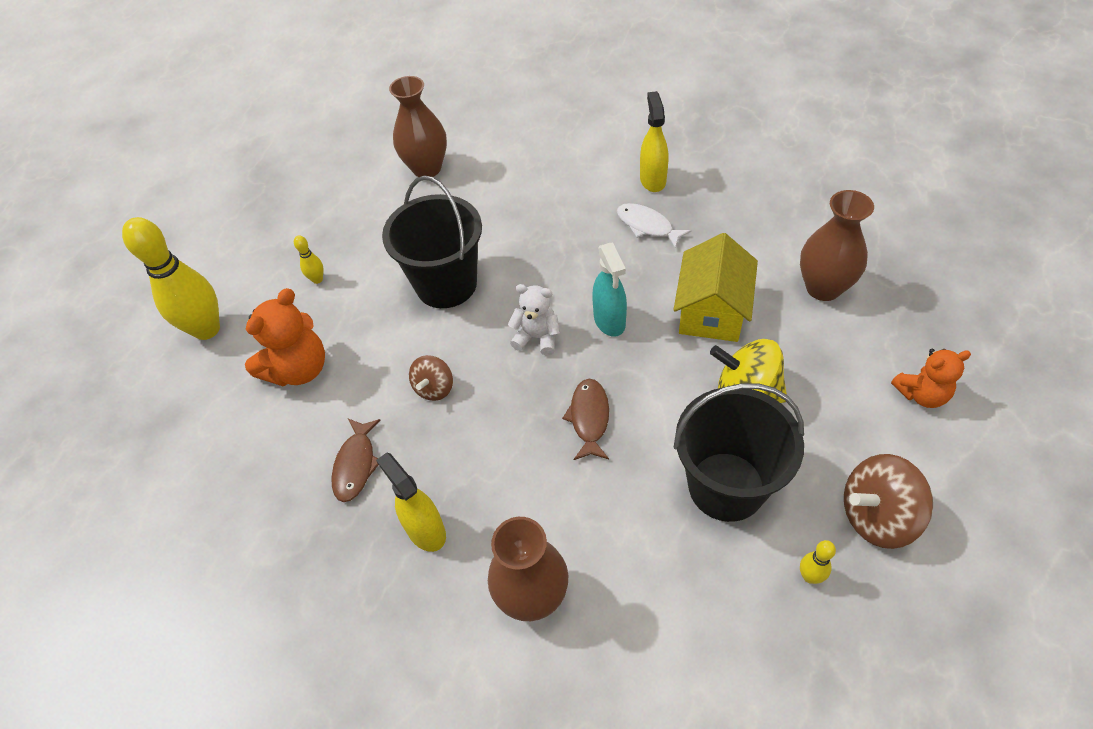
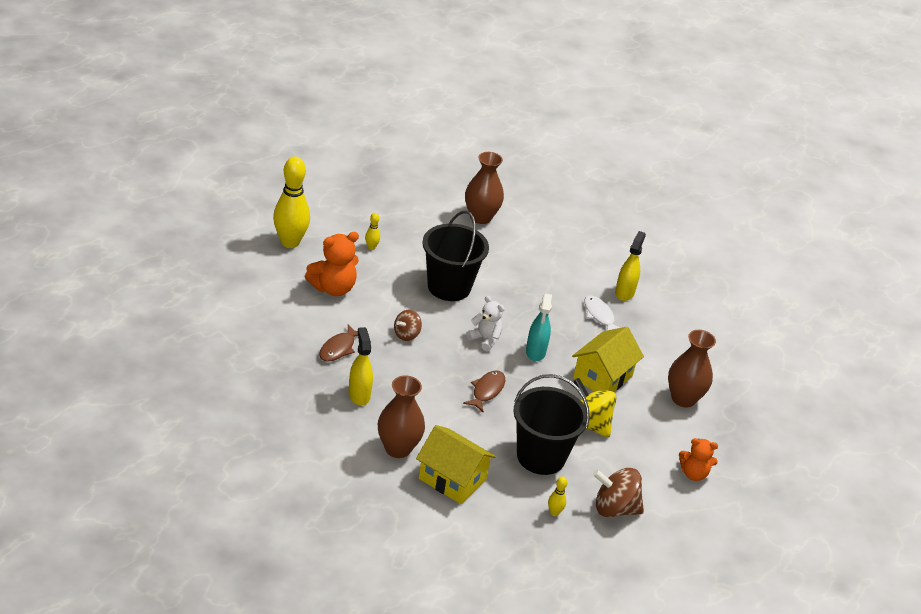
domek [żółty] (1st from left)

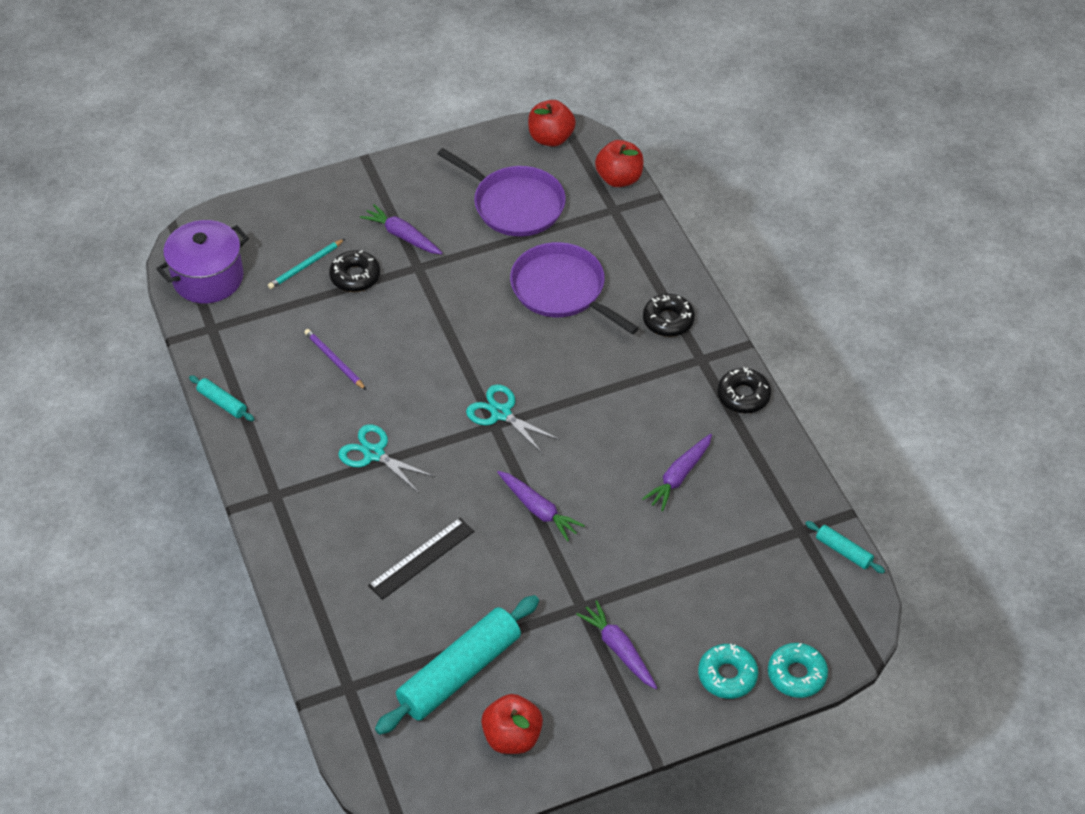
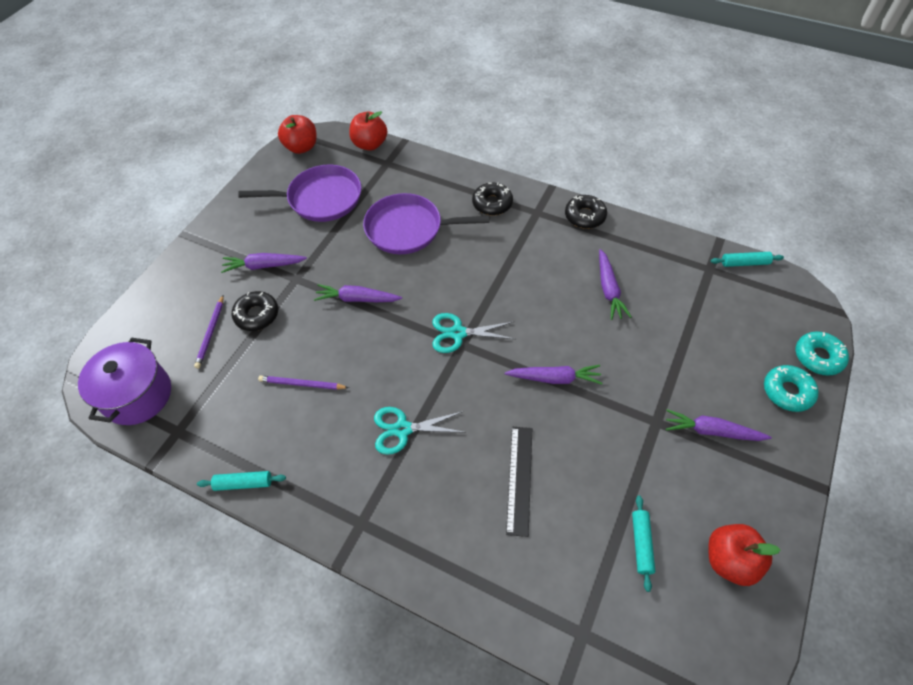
ołówek [fioletowy] (1st from left)
marchewka [fioletowy] (2nd from left)
wałek do ciasta [turkusowy] (2nd from left)

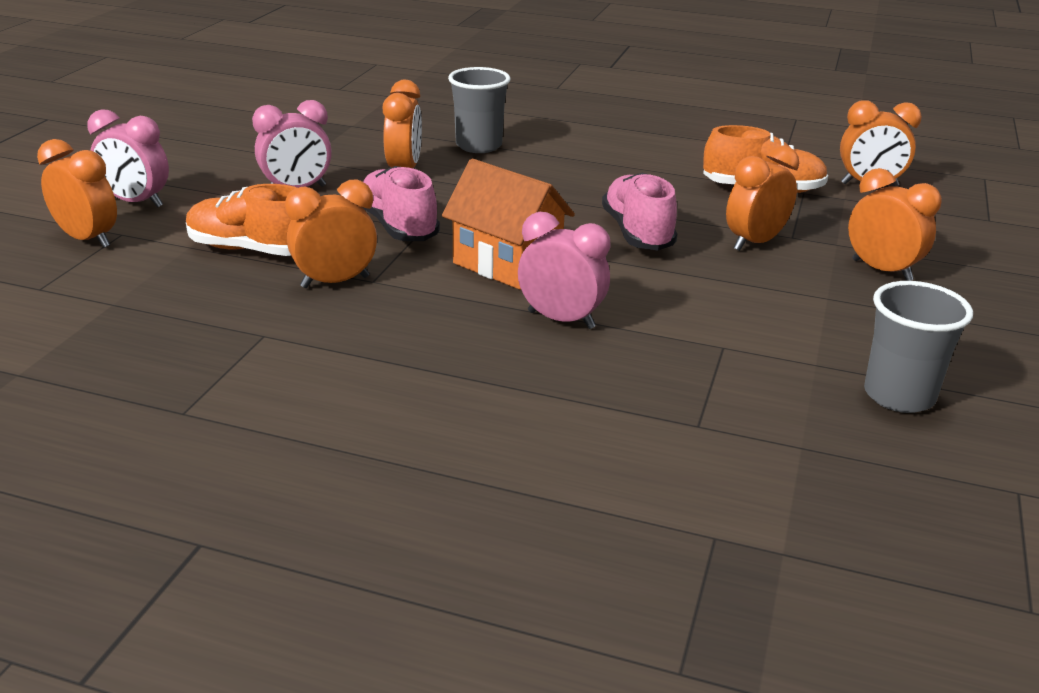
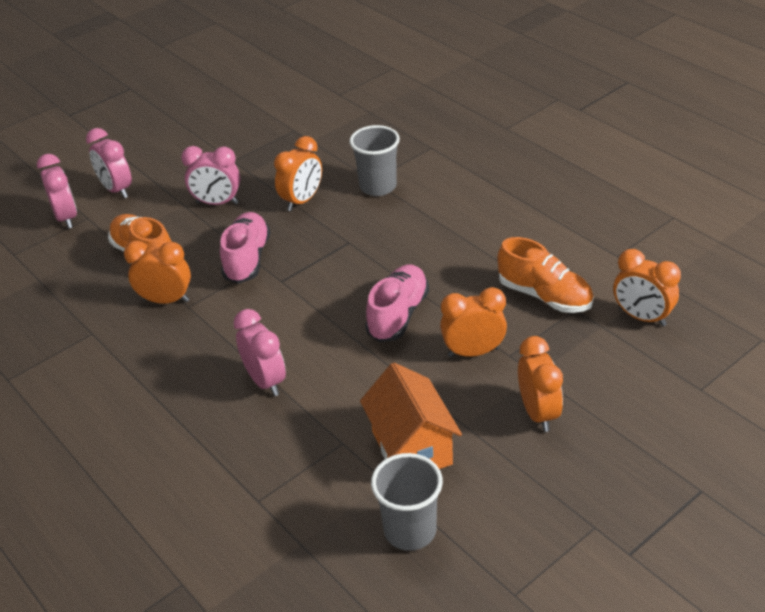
budzik [różowy] (1st from left)
domek [pomarańczowy]

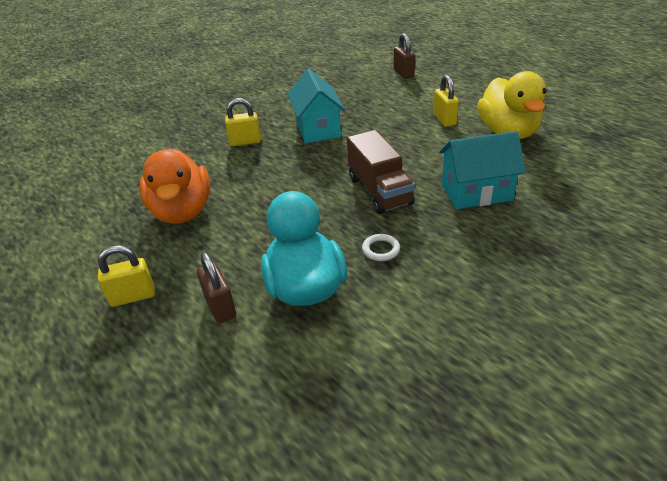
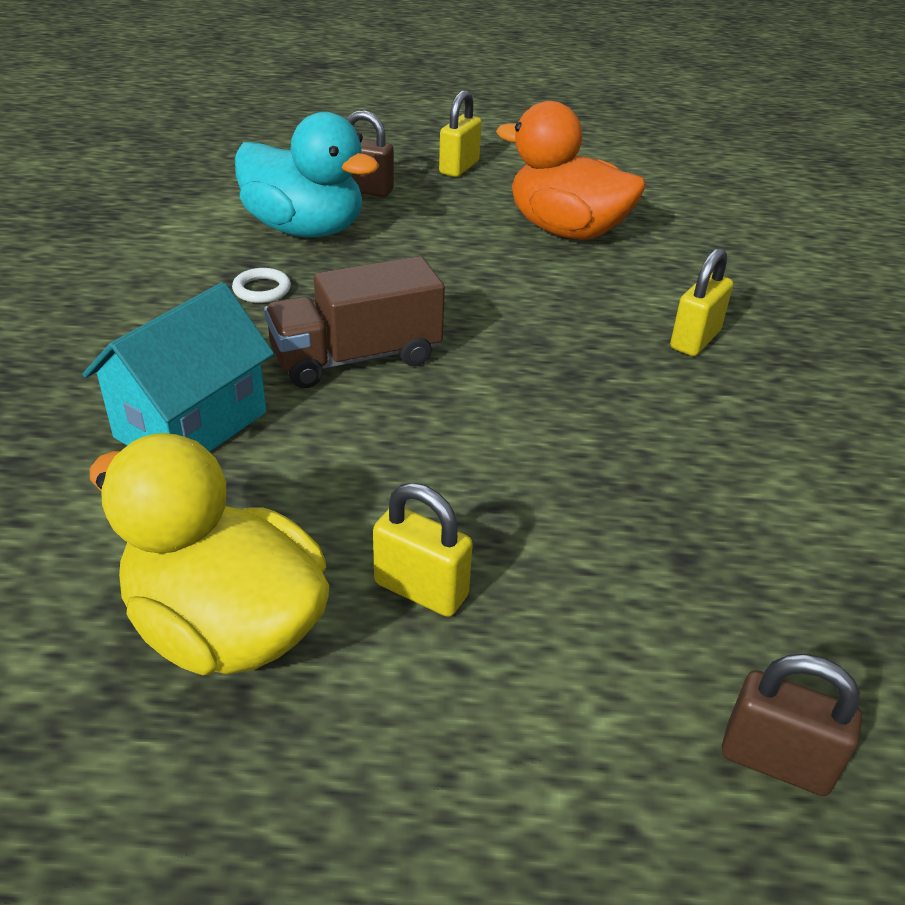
ciężarówka [brązowy]
domek [turkusowy] (1st from left in the first image)

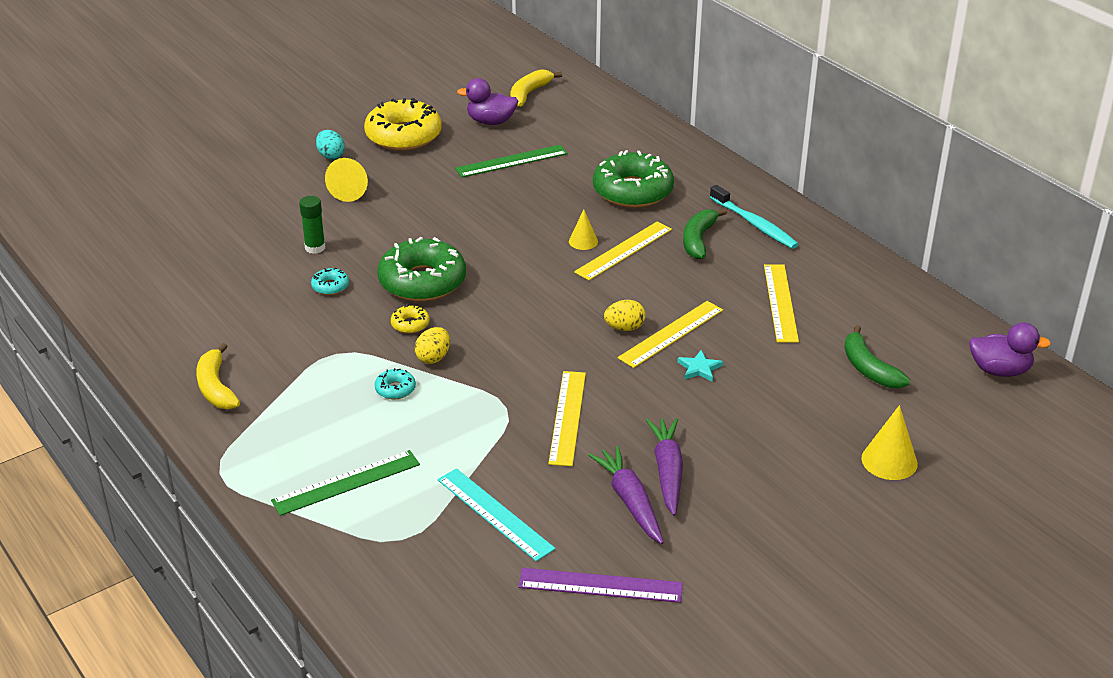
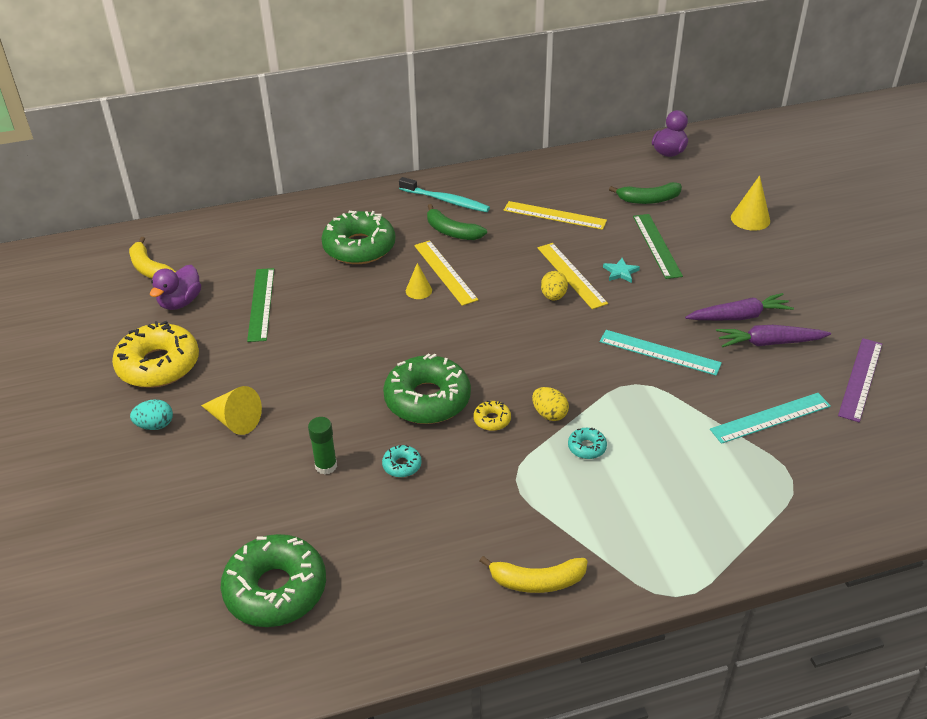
donut [zielony] (1st from left)
szczoteczka do zębów [turkusowy]
linijka [turkusowy] (1st from left)
linijka [zielony] (2nd from left)
marchewka [fioletowy] (1st from left)

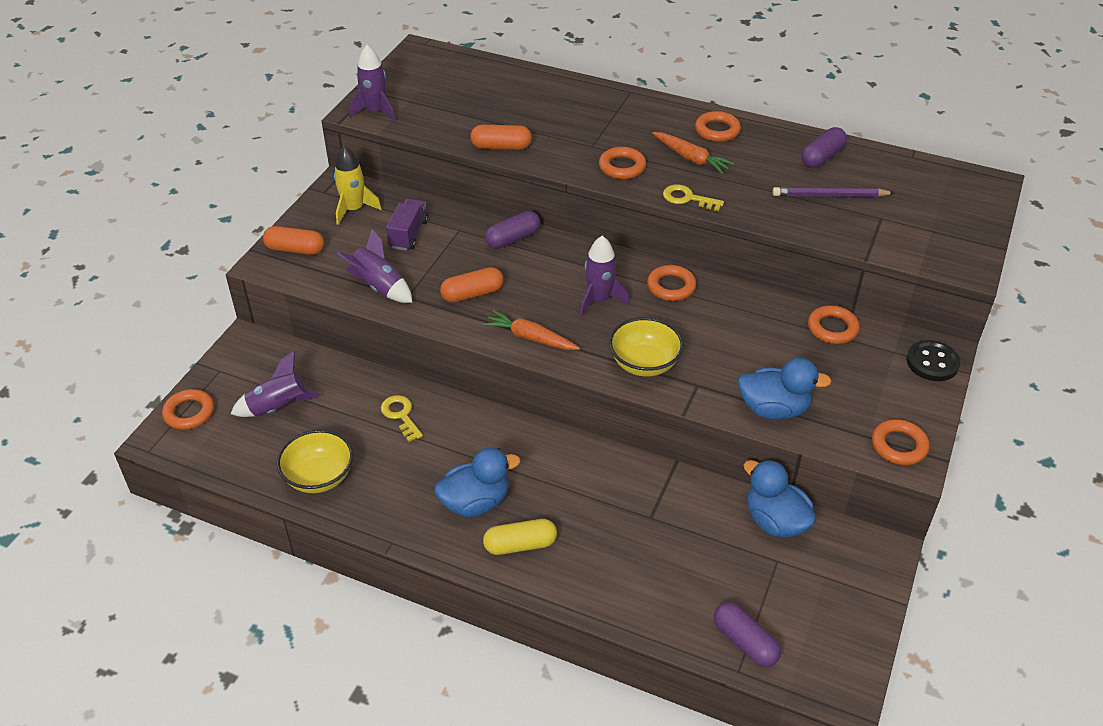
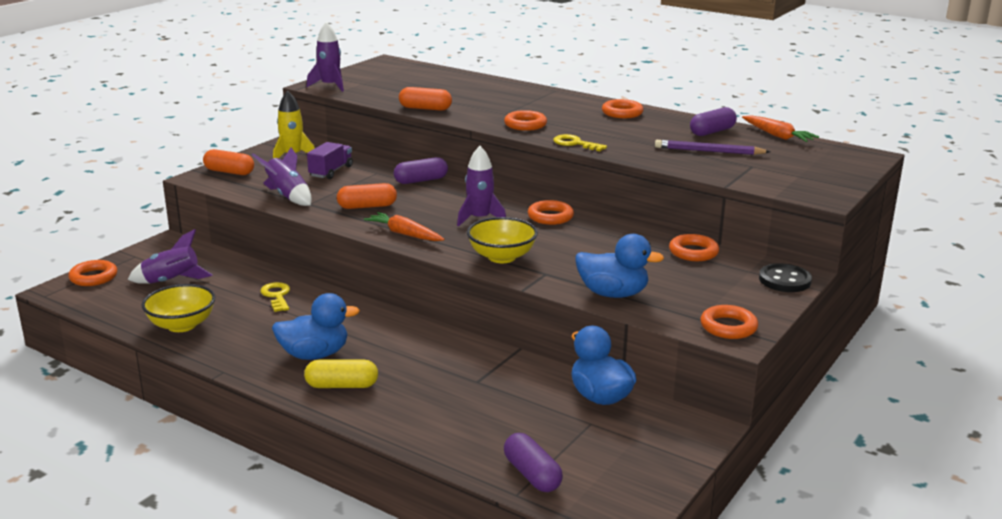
marchewka [pomarańczowy] (2nd from left)

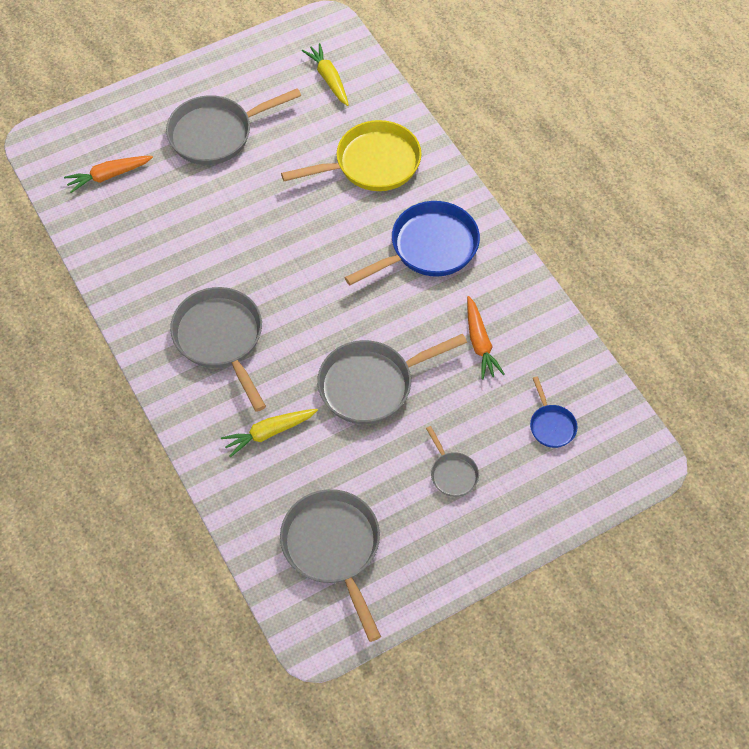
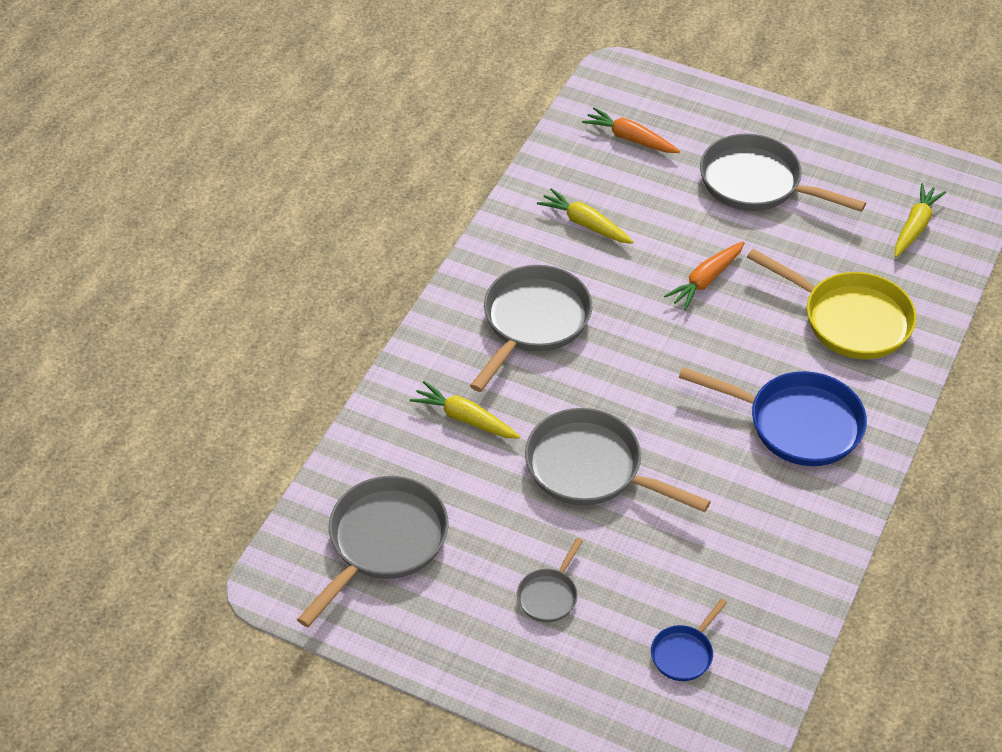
marchewka [żółty] (2nd from left)
marchewka [pomarańczowy] (2nd from left)

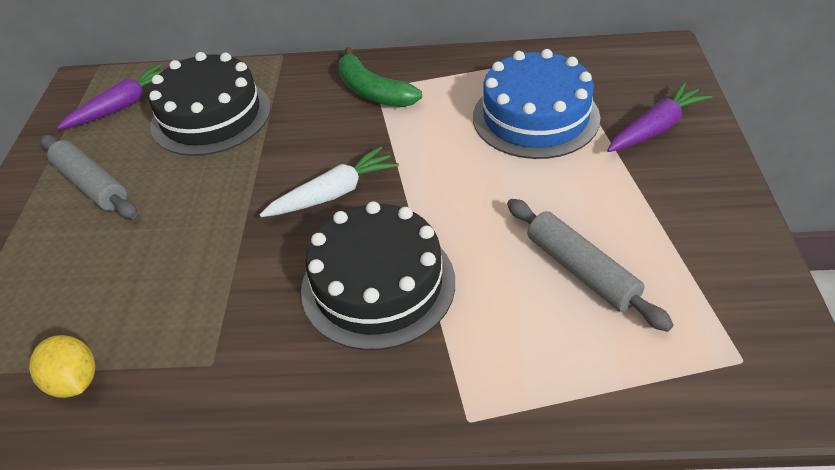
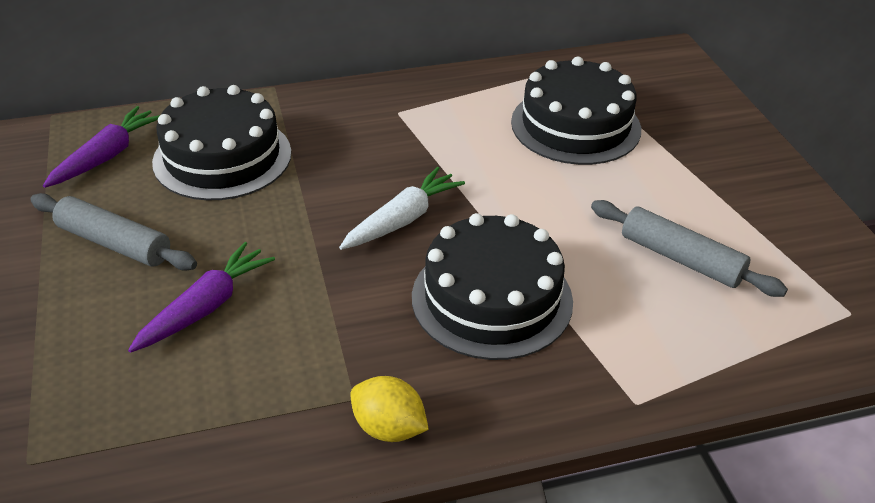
marchewka [fioletowy] (2nd from left)
cytryna [żółty]
tort [czarny] (3rd from left)
banan [zielony]

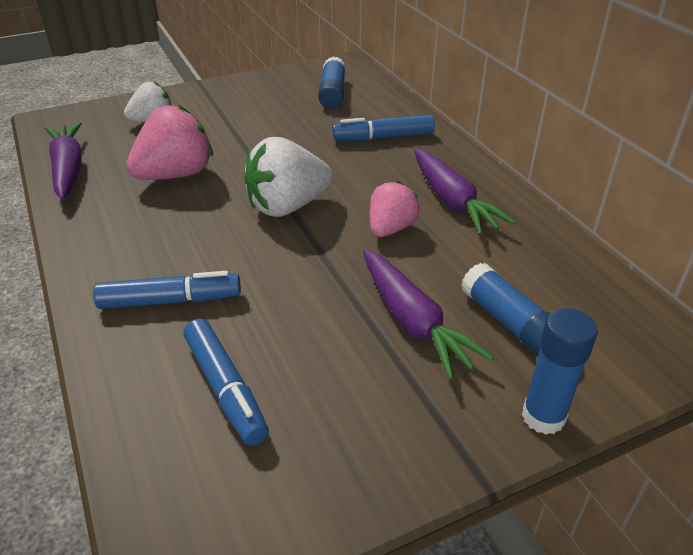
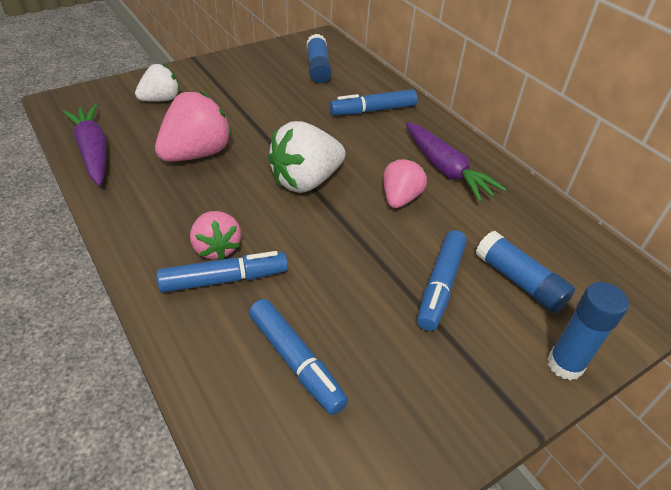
truskawka [różowy] (2nd from left)
flamaster [niebieski] (4th from left)

